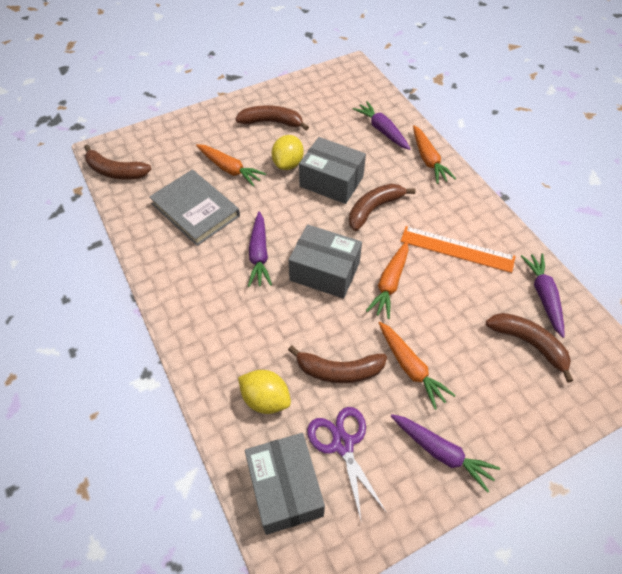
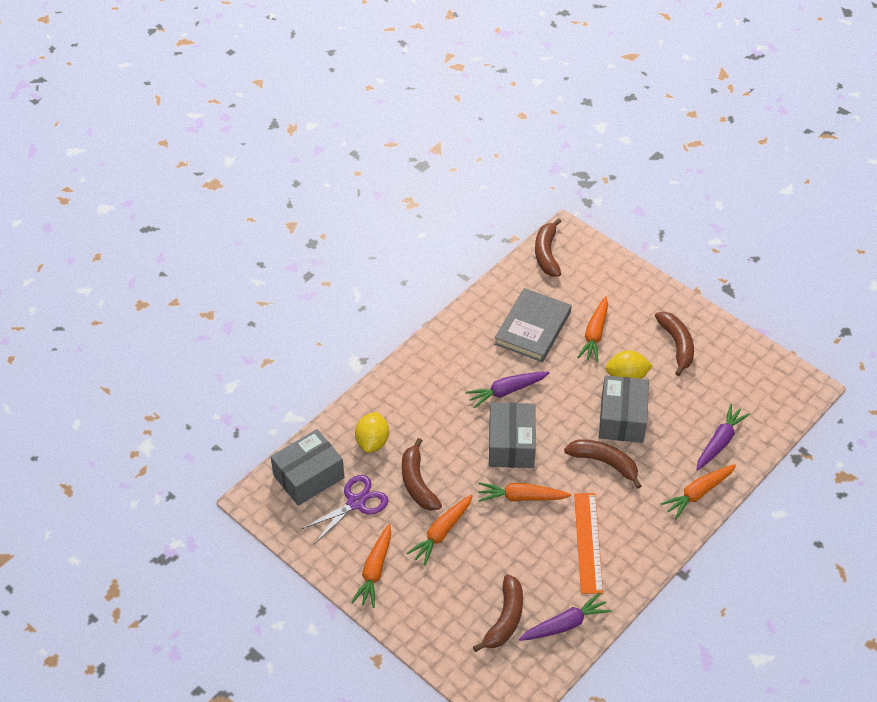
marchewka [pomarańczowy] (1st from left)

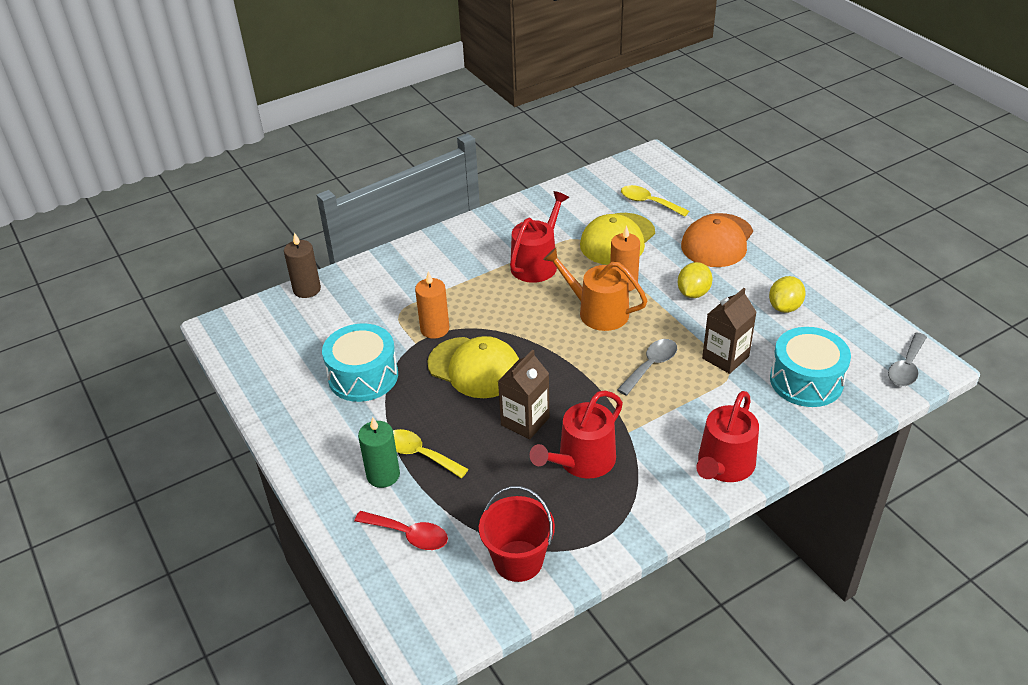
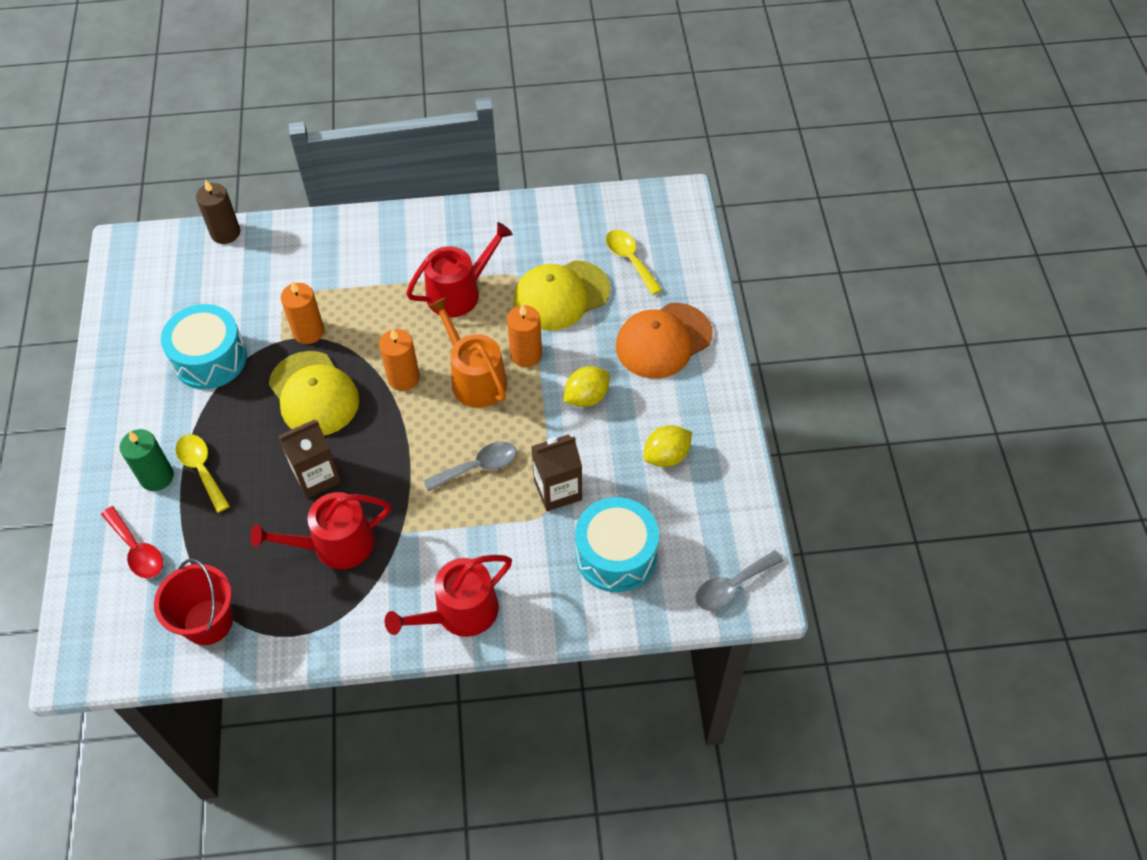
świeca [pomarańczowy] (2nd from left)

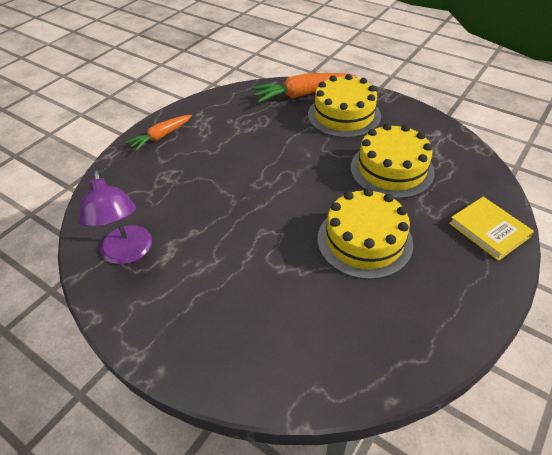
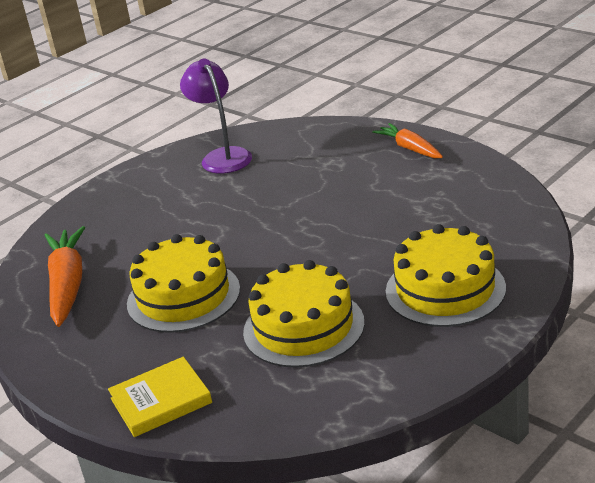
marchewka [pomarańczowy] (1st from left)
lampka [fioletowy]

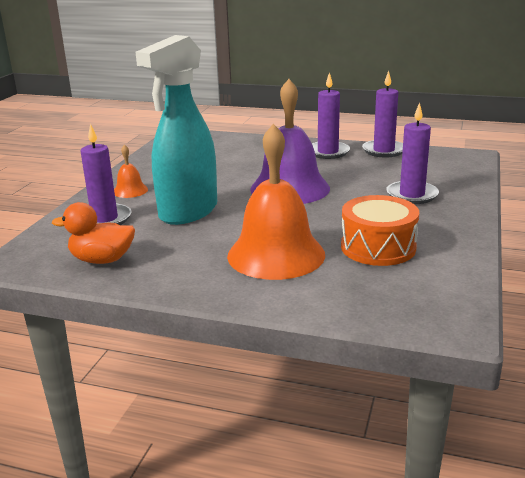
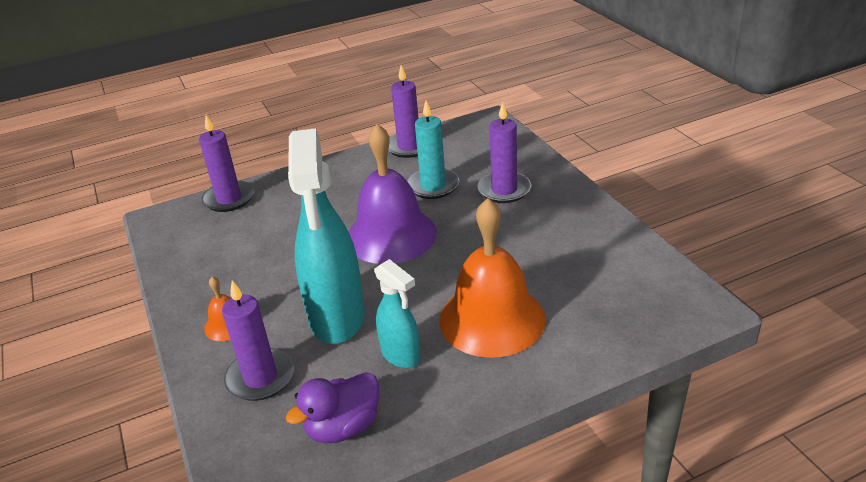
świeca [fioletowy] (1st from left)
kaczka [fioletowy]
spryskiwacz [turkusowy] (2nd from left)
świeca [turkusowy]
bęben [pomarańczowy]

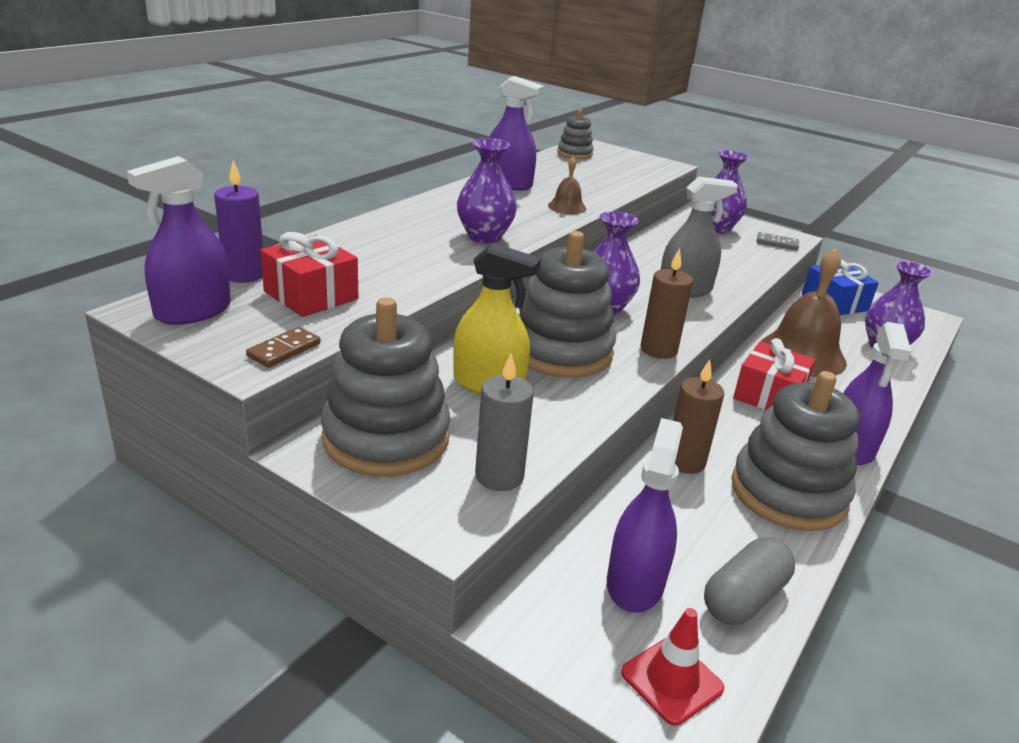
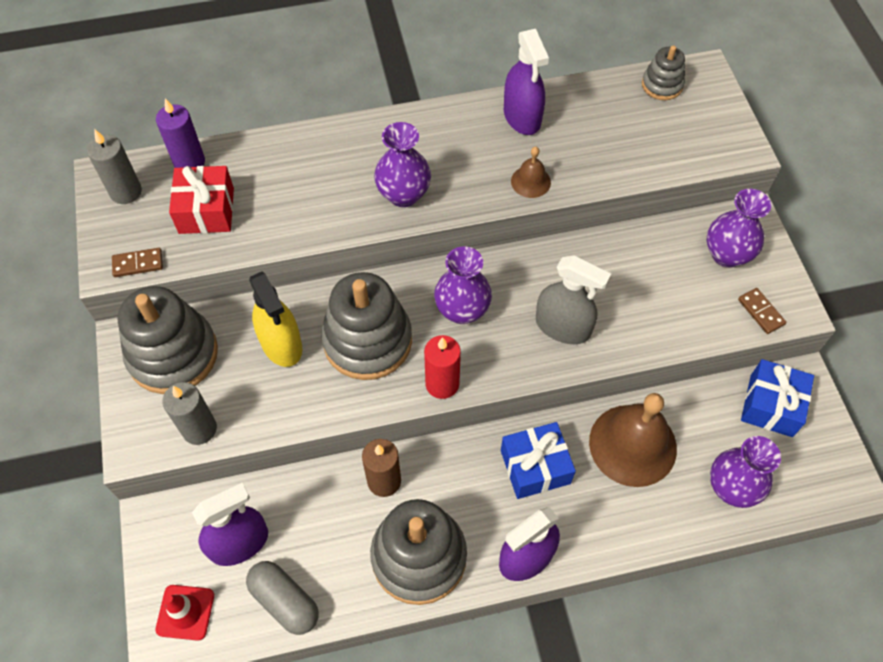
świeca [szary] (1st from left)
kapsułka [szary]
świeca [czerwony]
prezent [niebieski] (1st from left)
kostka domina [brązowy] (2nd from left)

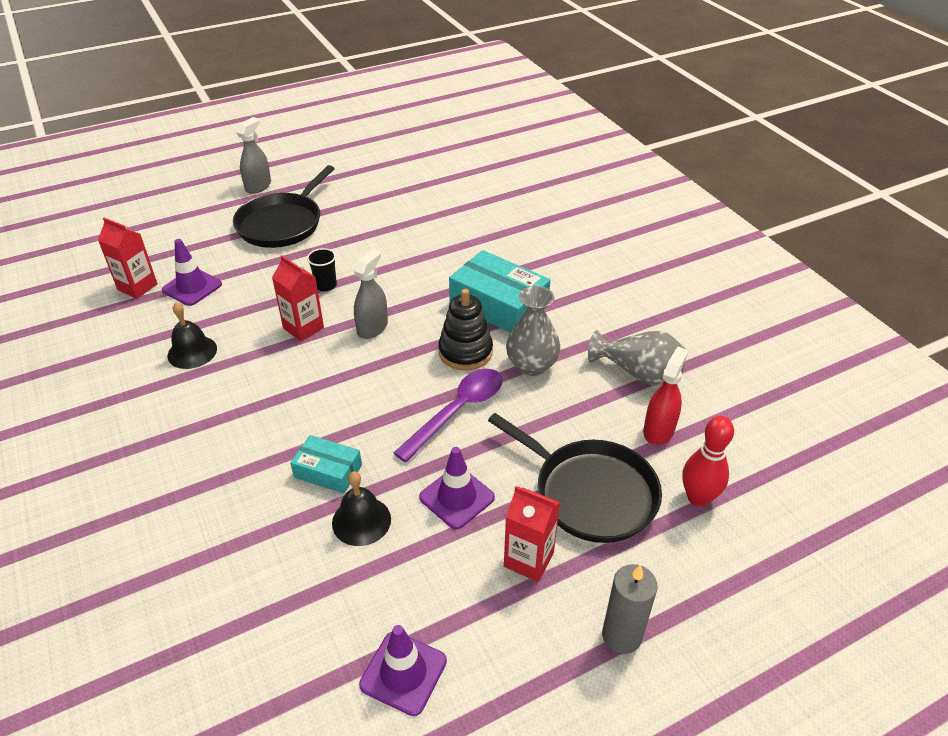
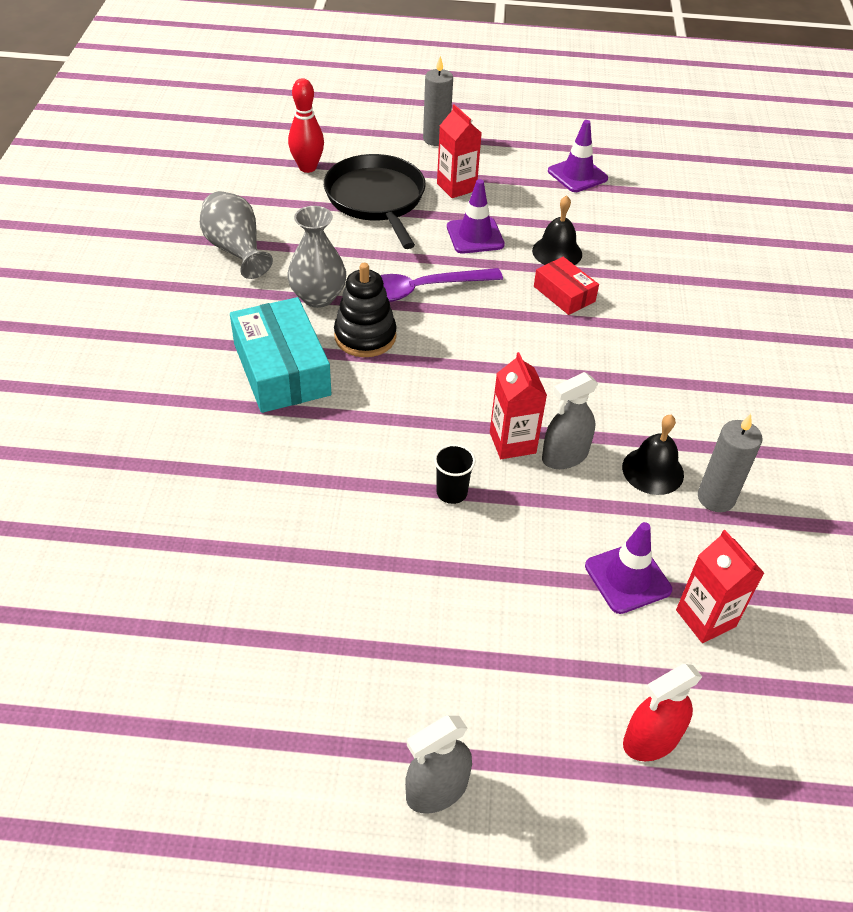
pudełko [czerwony]
spryskiwacz [szary] (2nd from left)
spryskiwacz [czerwony]
świeca [szary] (2nd from left)
patelnia [czarny] (1st from left in the first image)

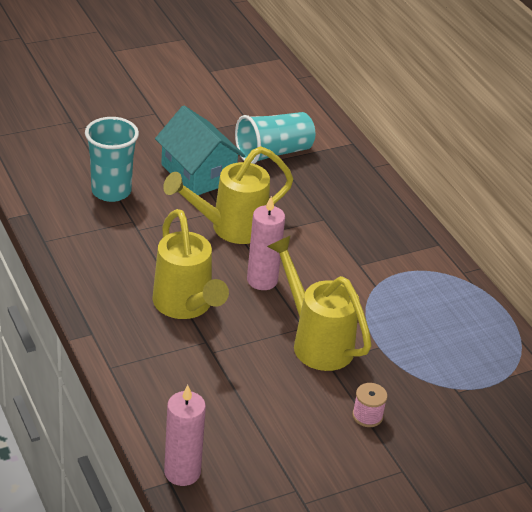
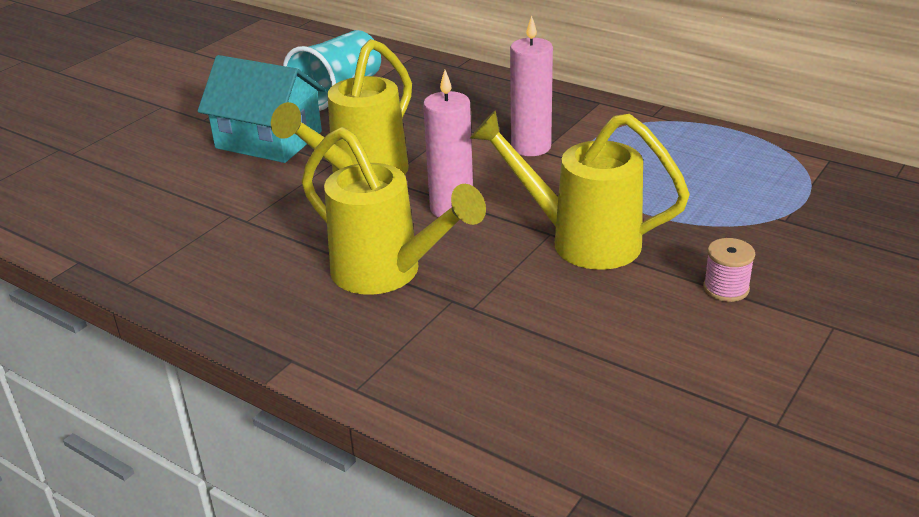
świeca [różowy] (2nd from left)
szklanka [turkusowy] (1st from left in the first image)

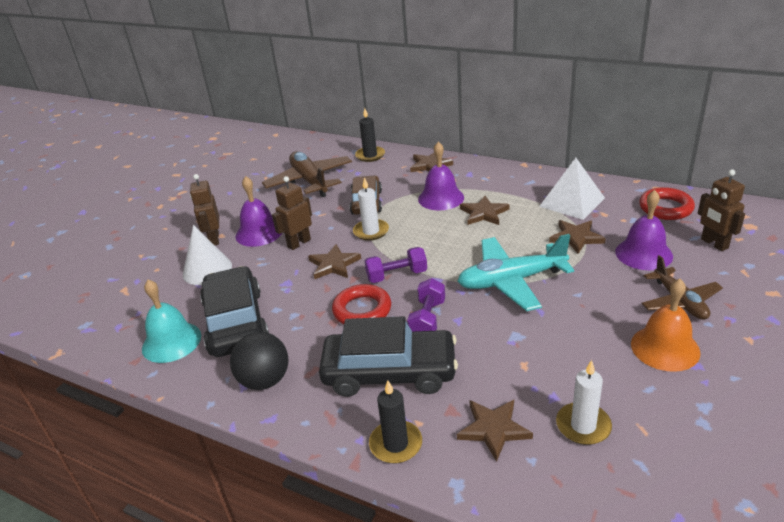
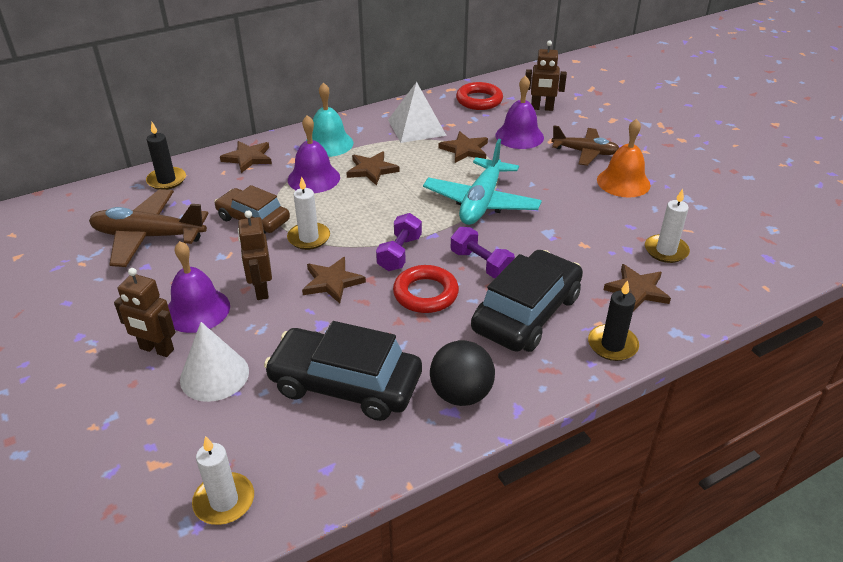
świeca [biały] (1st from left)
dzwonek [turkusowy]

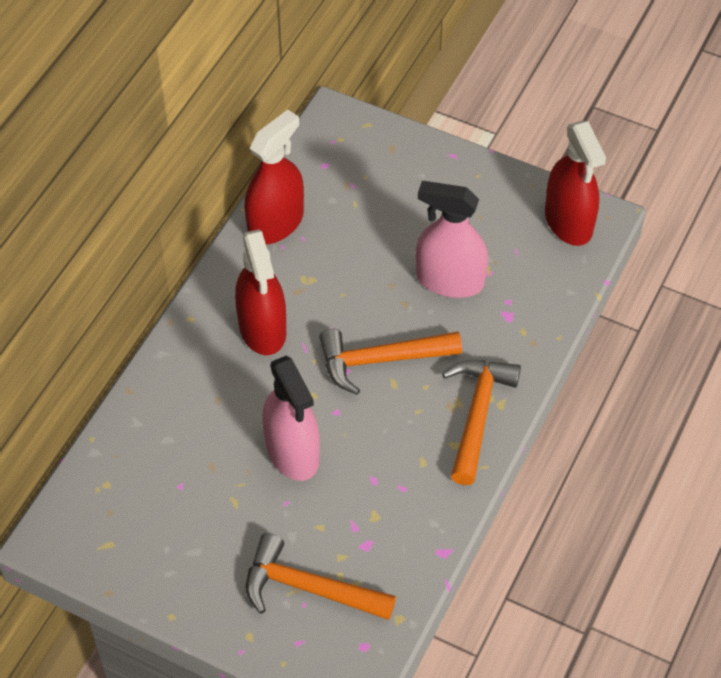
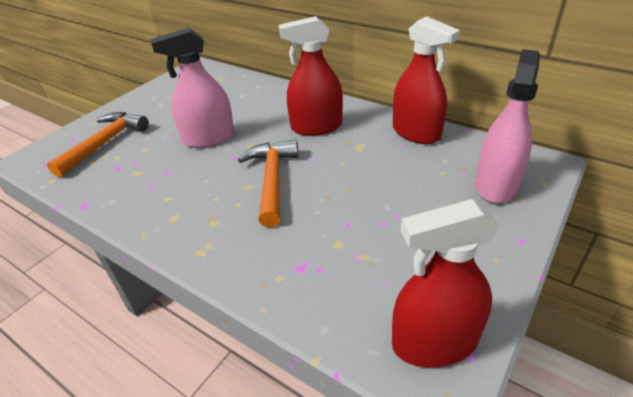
spryskiwacz [różowy] (2nd from left)
młotek [pomarańczowy] (3rd from left in the first image)

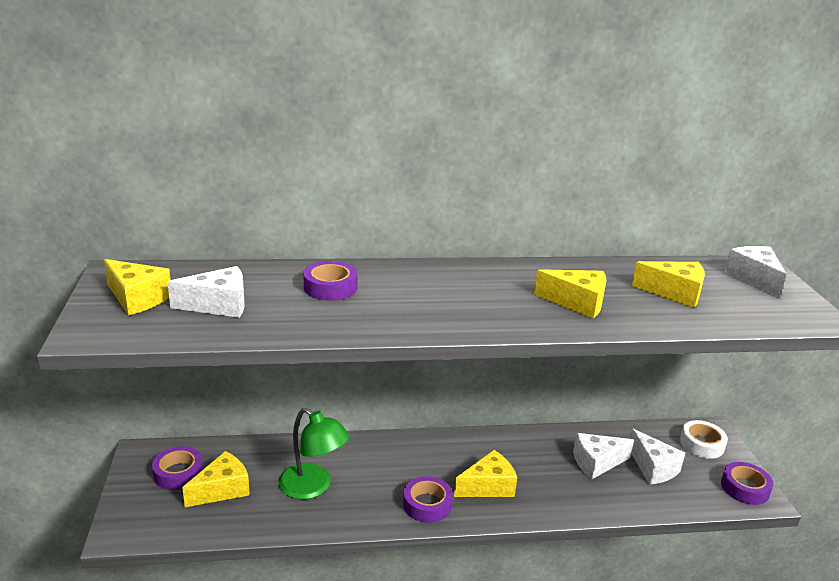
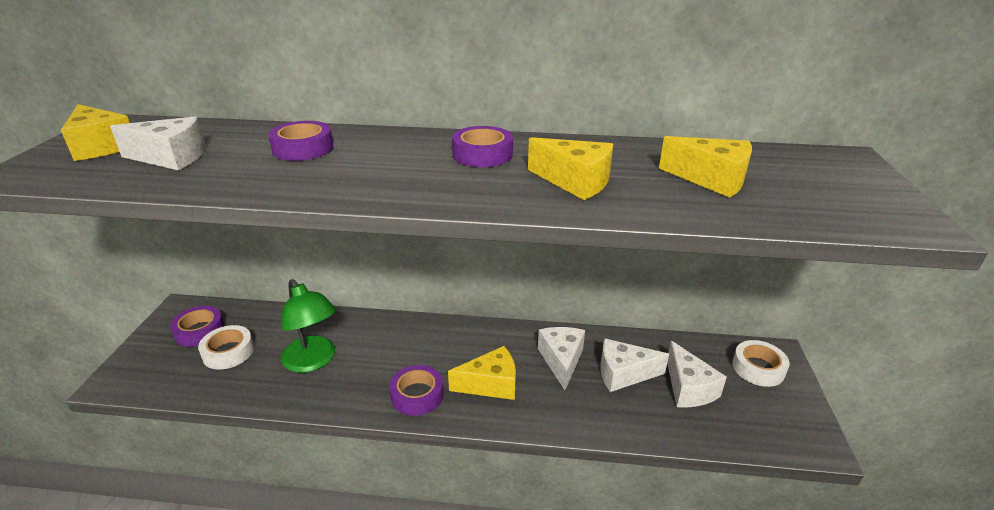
taśma klejąca [biały] (1st from left)
taśma klejąca [fioletowy] (4th from left)
ser [biały] (2nd from left)

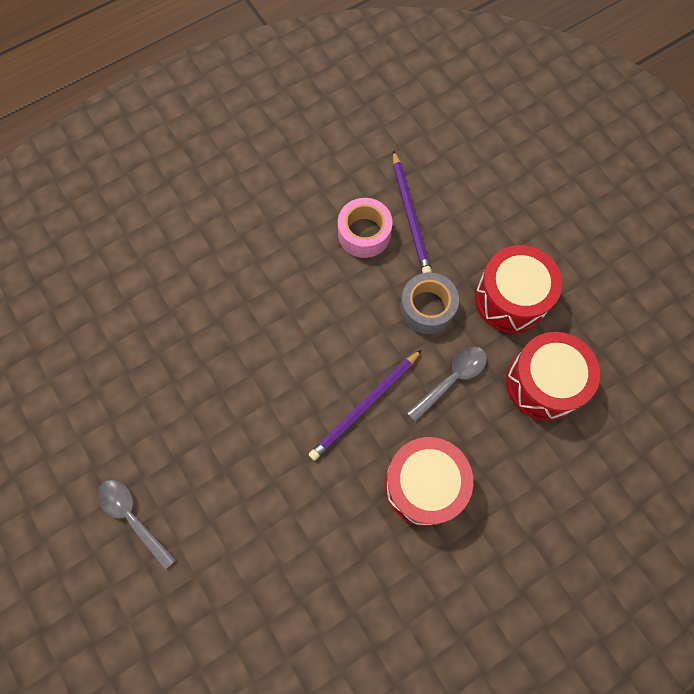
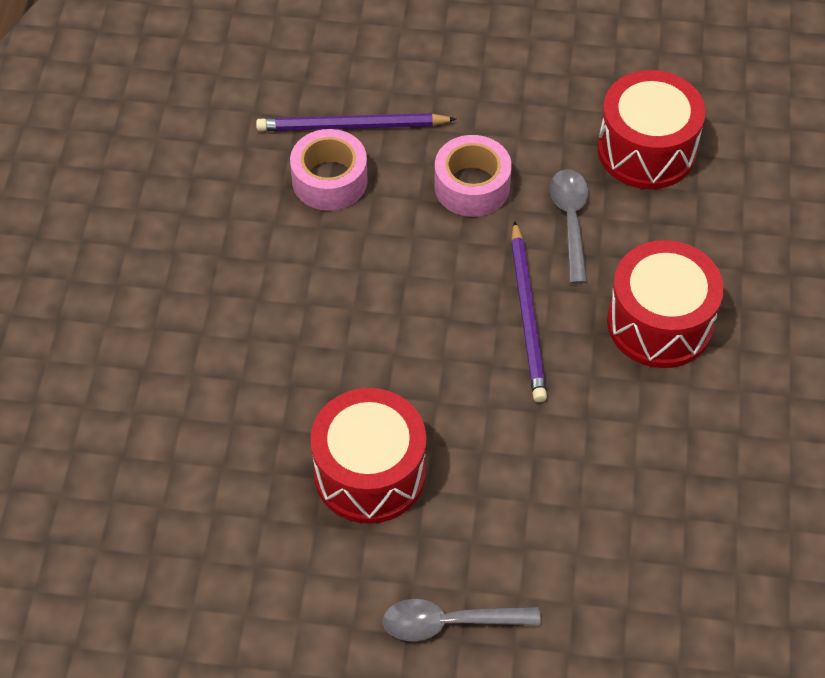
ołówek [fioletowy] (1st from left)
bęben [czerwony] (1st from left)
taśma klejąca [różowy] (2nd from left)

